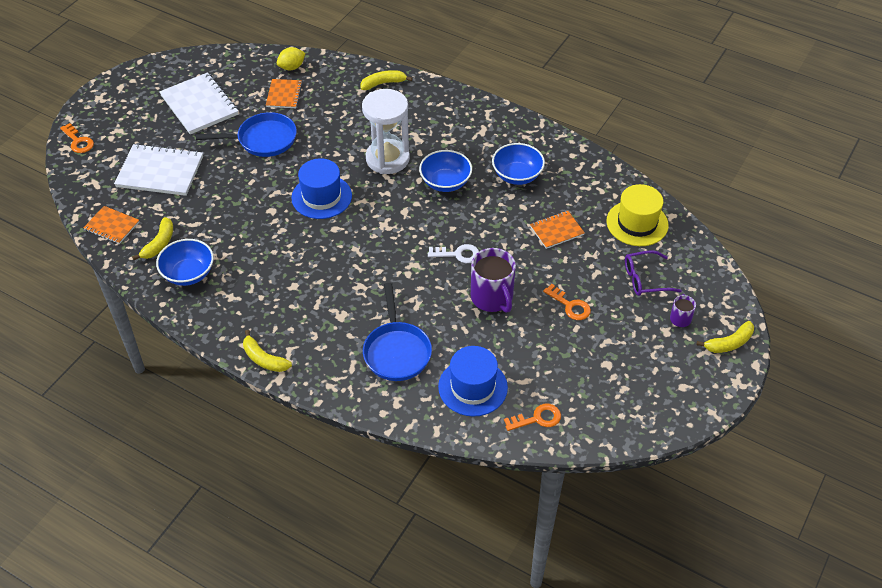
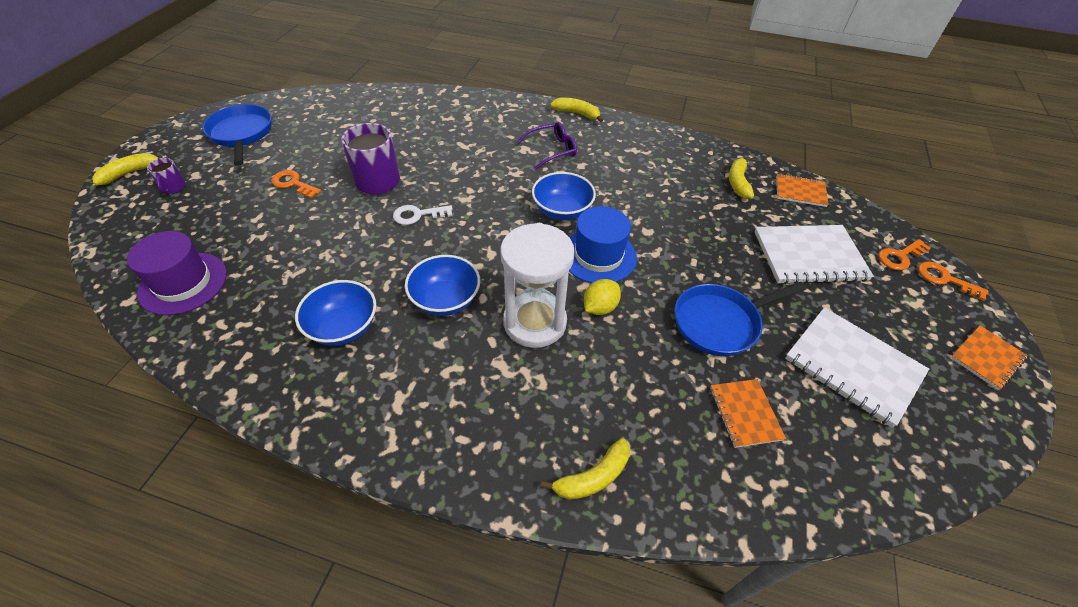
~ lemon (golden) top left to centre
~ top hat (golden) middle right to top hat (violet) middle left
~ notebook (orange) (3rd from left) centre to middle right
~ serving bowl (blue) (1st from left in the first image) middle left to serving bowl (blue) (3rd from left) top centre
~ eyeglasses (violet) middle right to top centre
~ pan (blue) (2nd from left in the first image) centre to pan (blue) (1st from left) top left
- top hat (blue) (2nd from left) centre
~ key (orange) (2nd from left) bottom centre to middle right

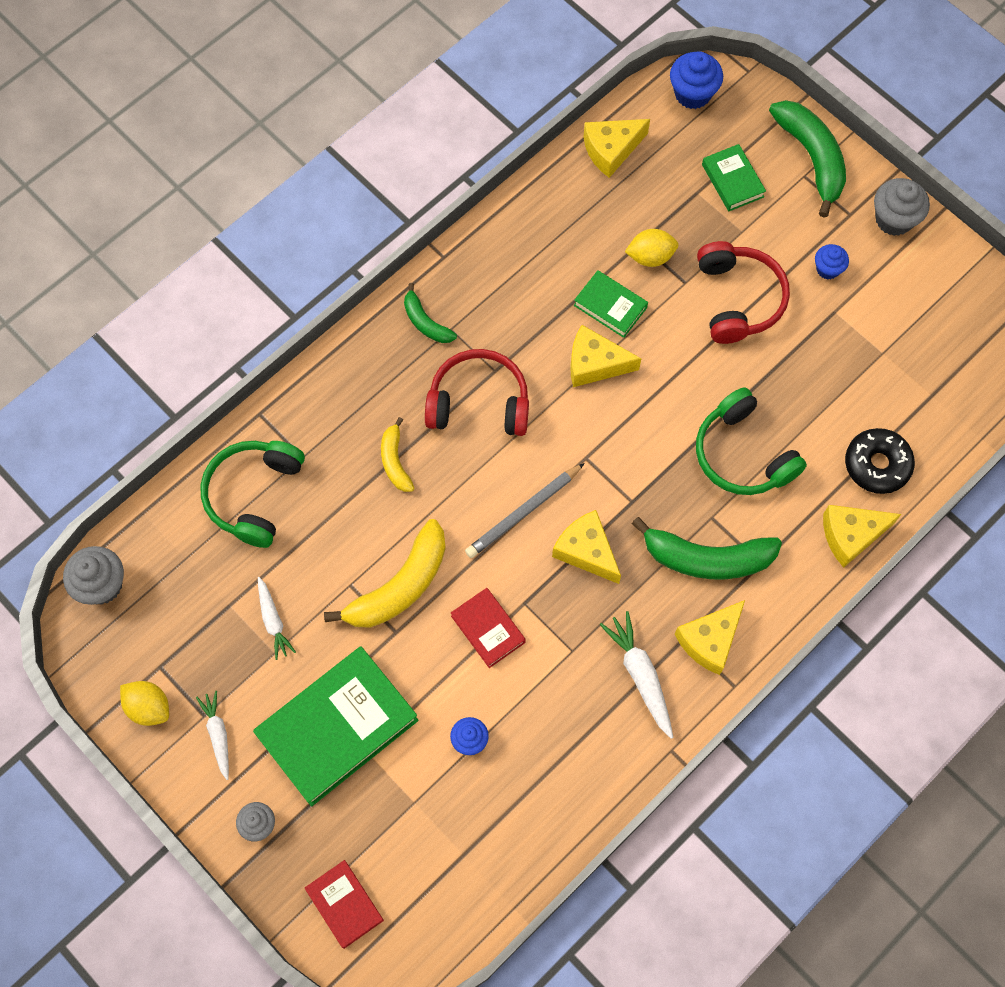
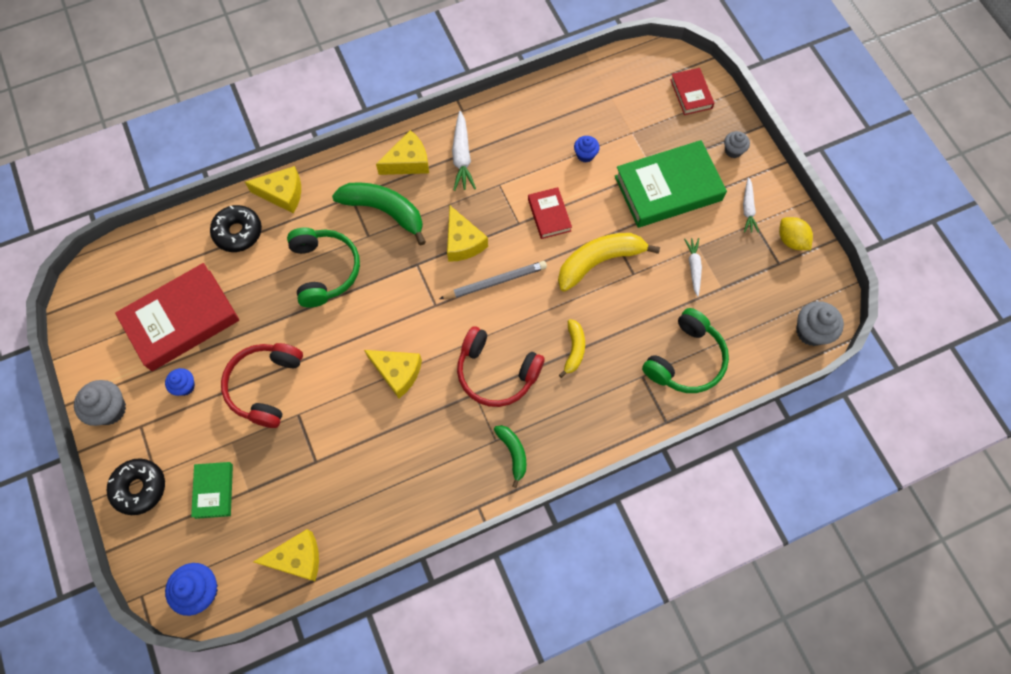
~ banana fruit (green) (3rd from left) top right to doughnut (jet-black) (1st from left) bottom left
- lemon (golden) (2nd from left) top centre
- hardcover (green) (2nd from left) top centre
+ hardcover (scarlet) (1st from left) middle left

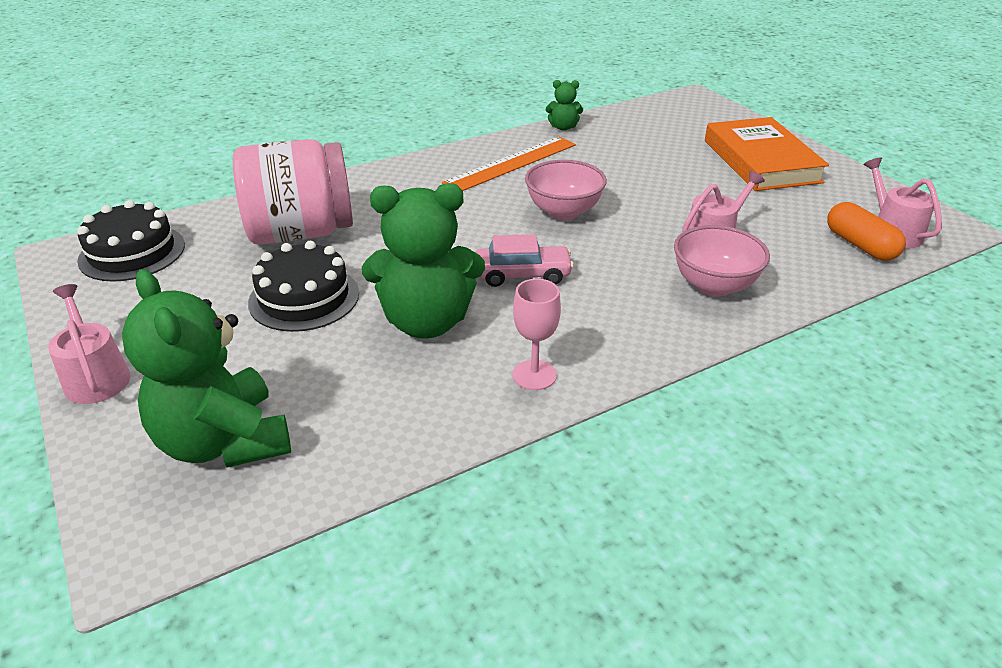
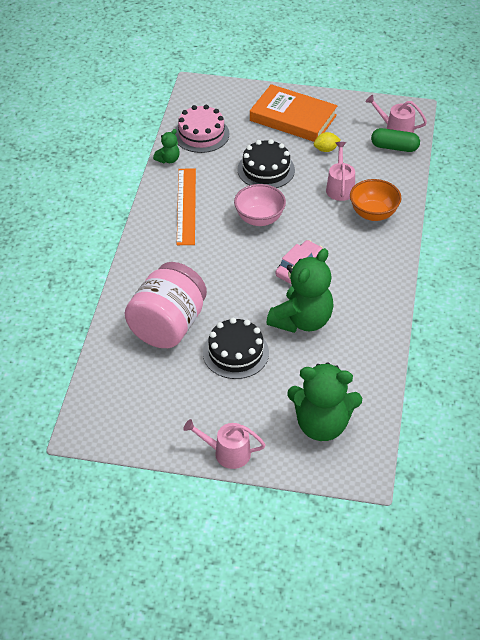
~ layer cake (jet-black) (1st from left in the first image) middle left to layer cake (jet-black) (2nd from left) top centre
~ pill shape (orange) middle right to pill shape (green) top right
~ serving bowl (rosy) (2nd from left) middle right to serving bowl (orange) top right
- goblet (rosy) centre
+ layer cake (rosy) top centre
+ lemon (golden) top right

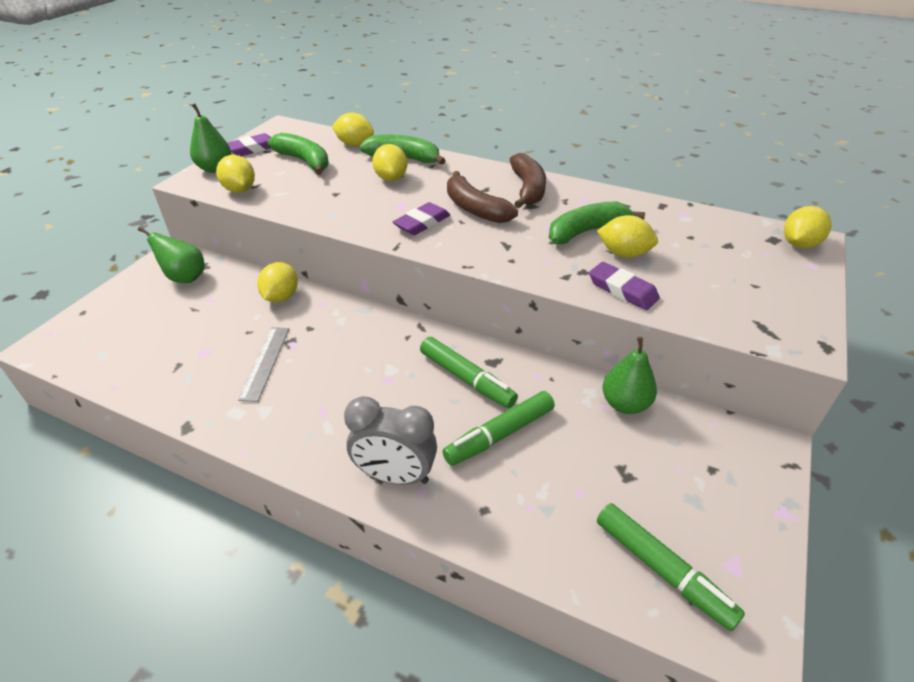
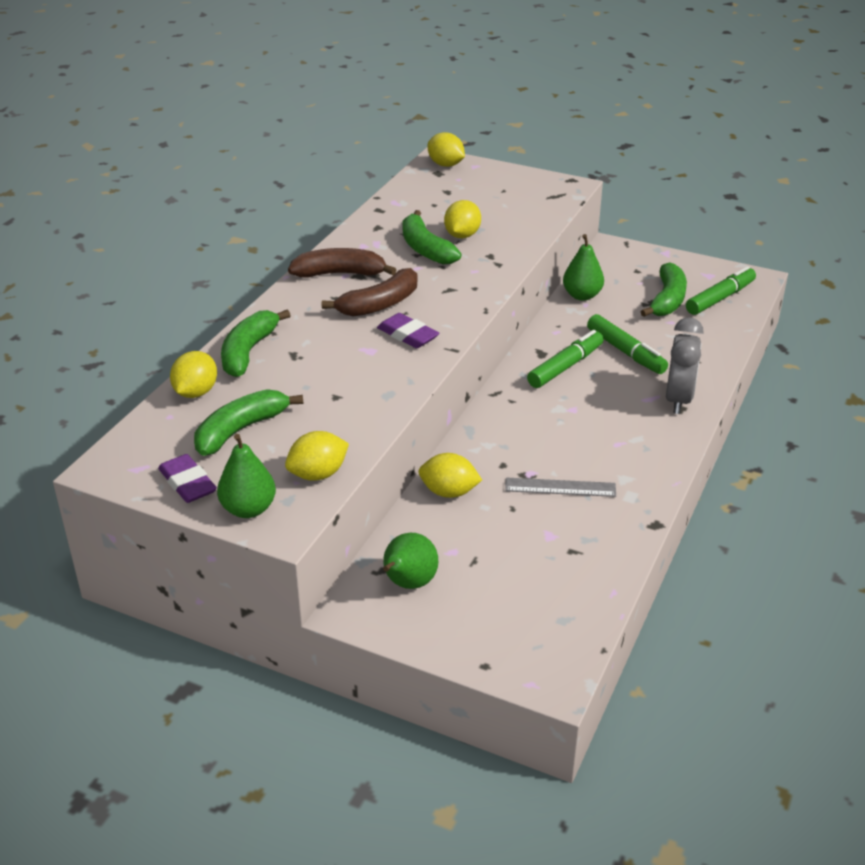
- lemon (golden) (4th from left) top centre
- pencil eraser (violet) (3rd from left) middle right
+ banana fruit (green) (4th from left) middle right

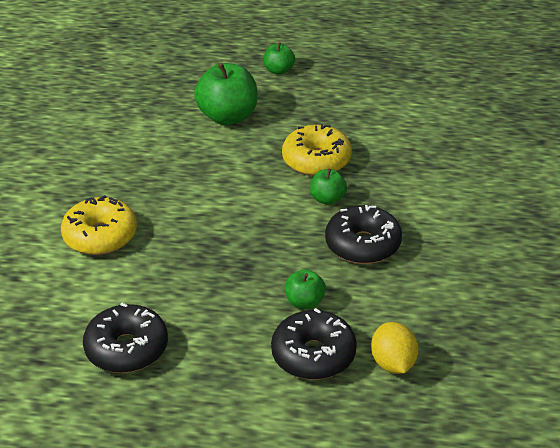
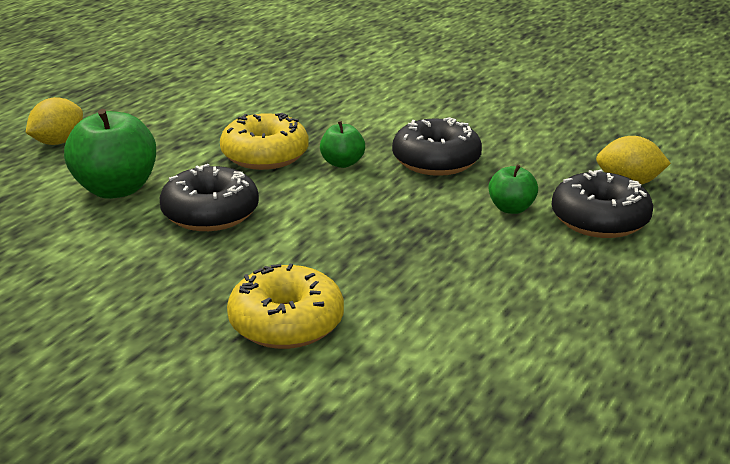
~ apple fruit (green) (2nd from left) top centre to lemon (golden) (1st from left) top left
~ doughnut (jet-black) (1st from left) bottom left to middle left

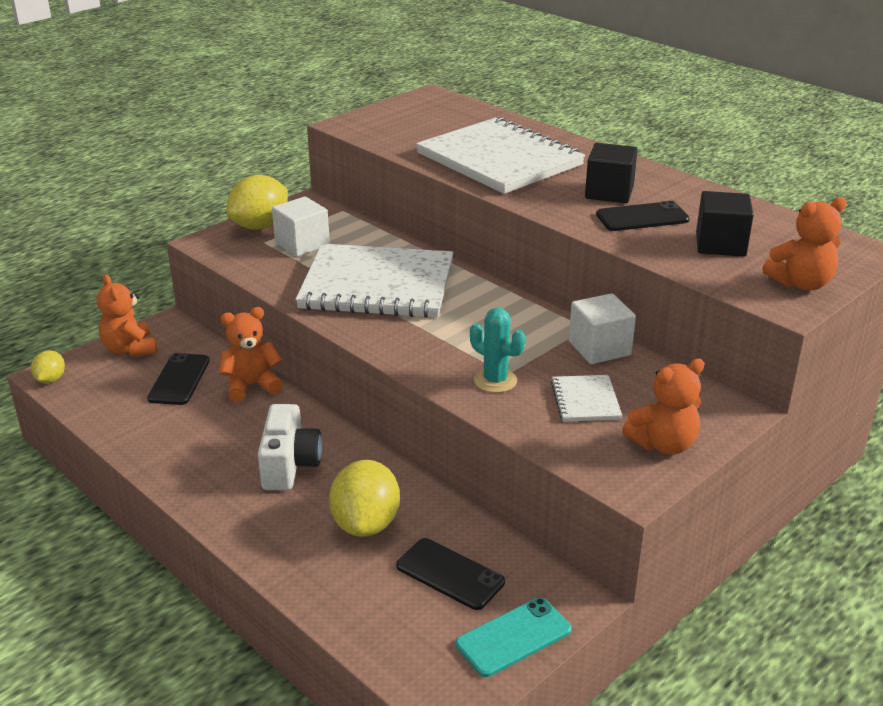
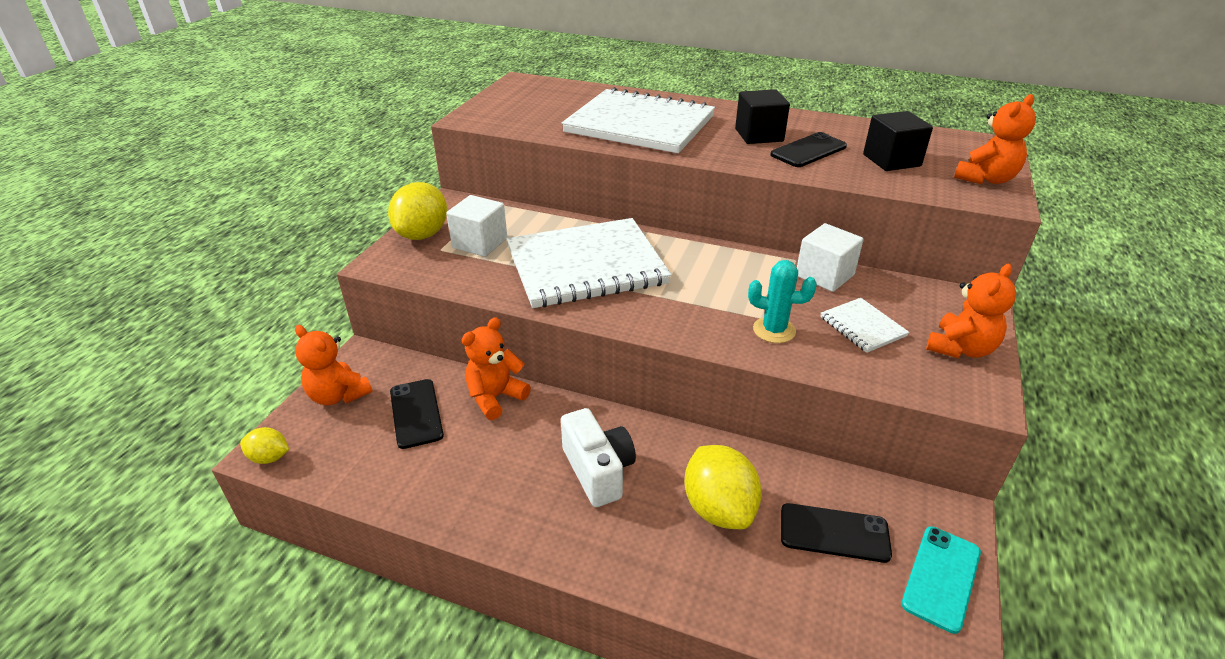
~ lemon (golden) (1st from left) middle left = bottom left 60 degrees counterclockwise

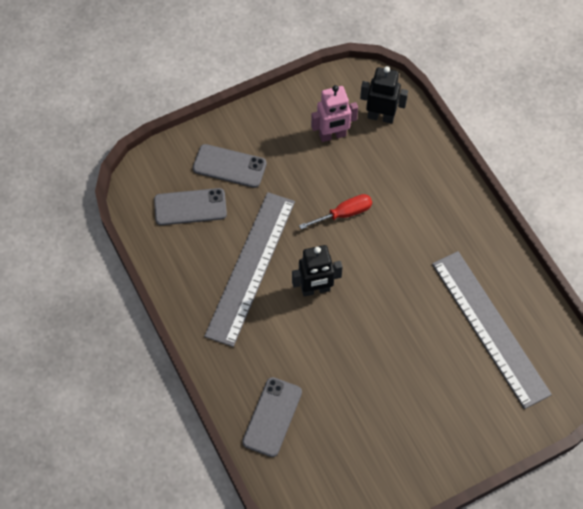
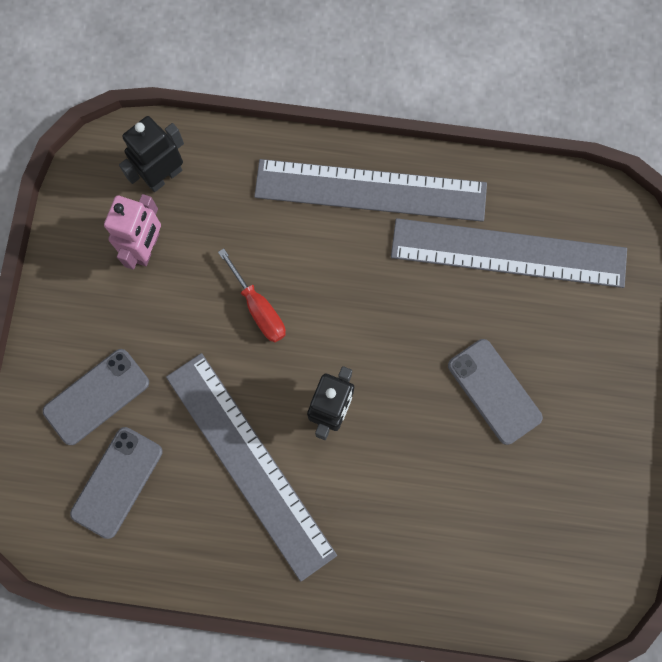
~ screwdriver (scarlet) centre = centre 135 degrees clockwise
~ mobile phone (gray) (3rd from left) bottom centre to middle right
+ measuring stick (gray) (2nd from left) top centre

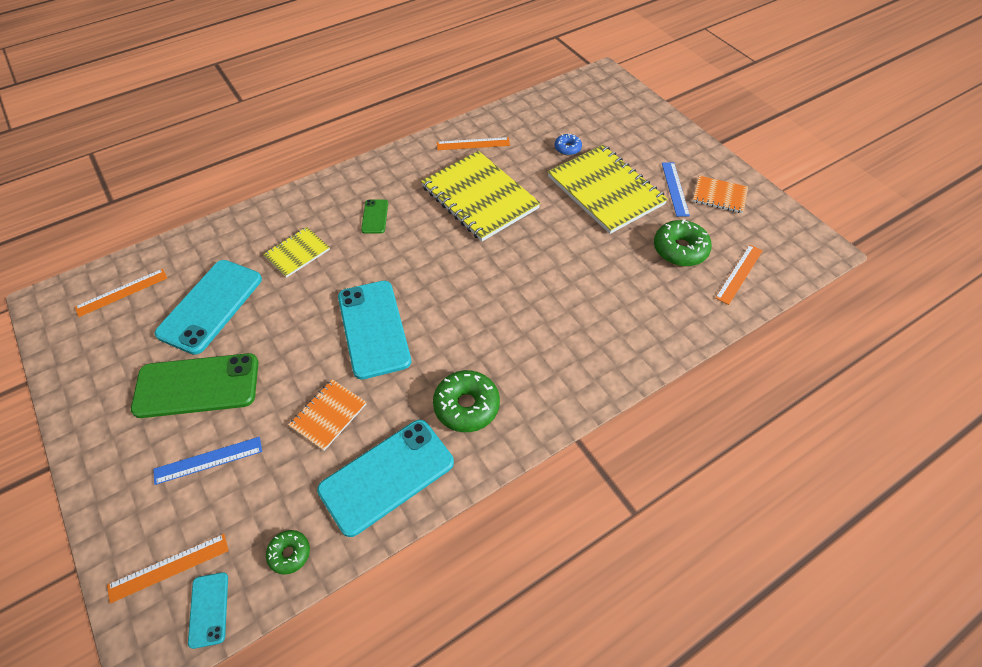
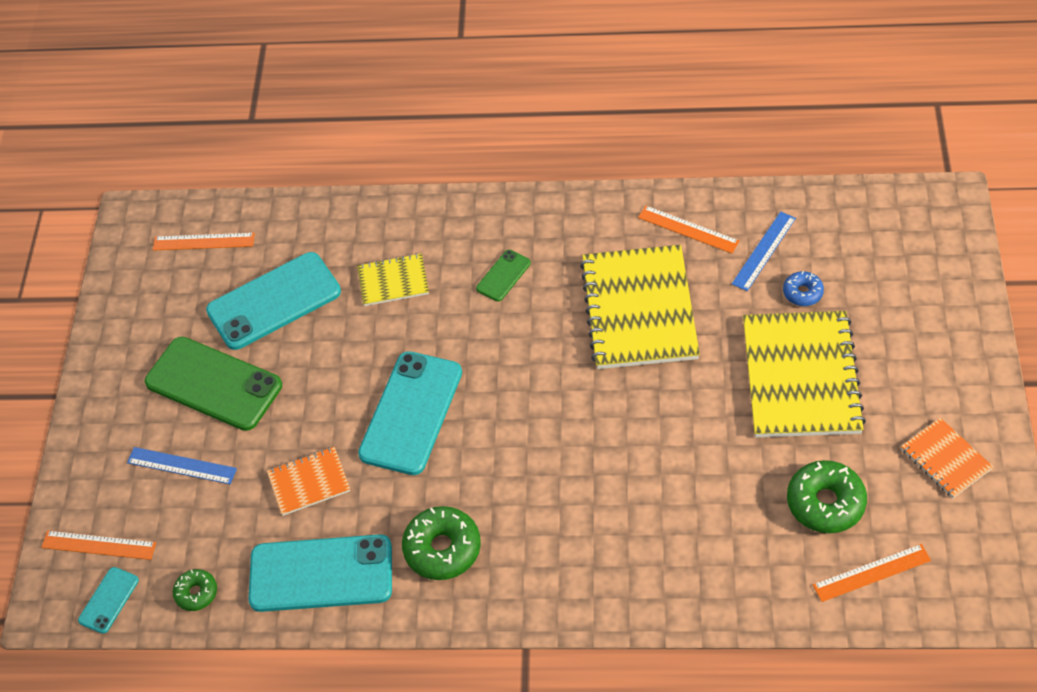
~ measuring stick (blue) (2nd from left) top right to middle right

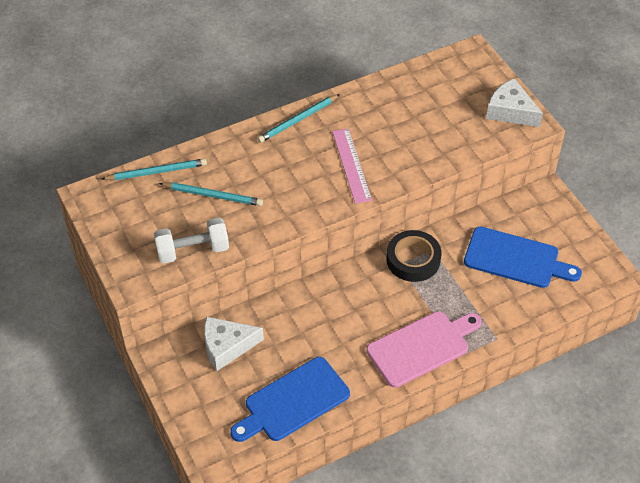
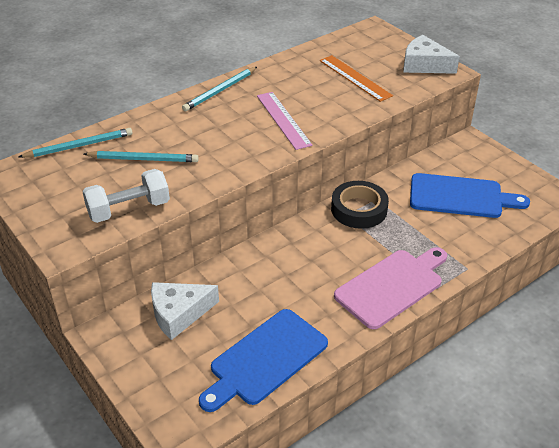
+ measuring stick (orange) top centre

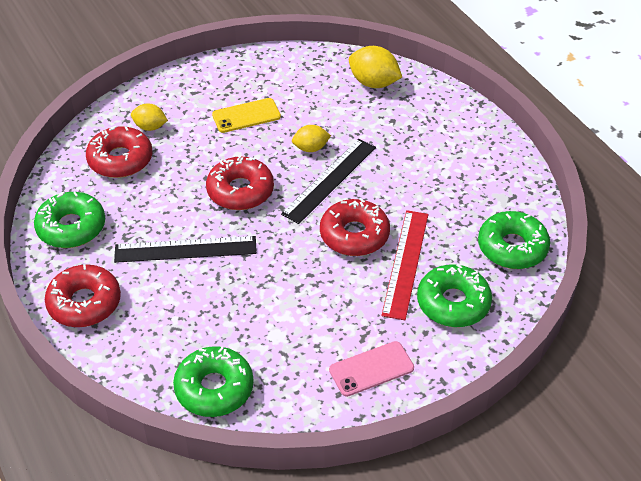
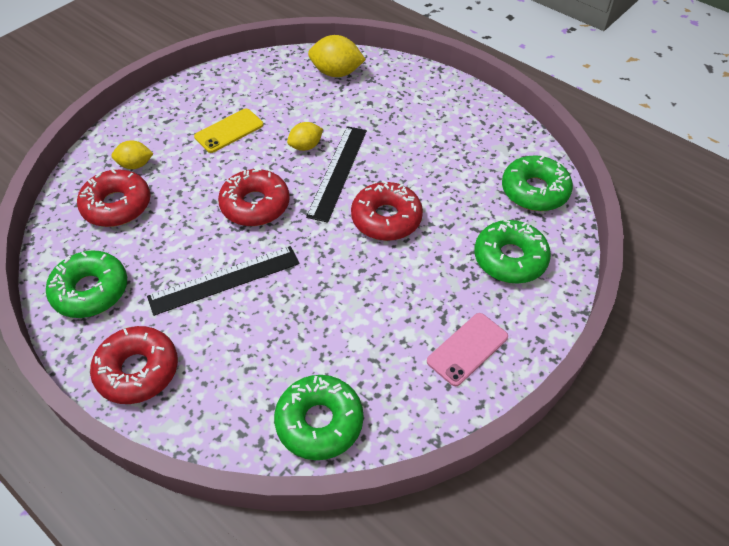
- measuring stick (scarlet) centre

